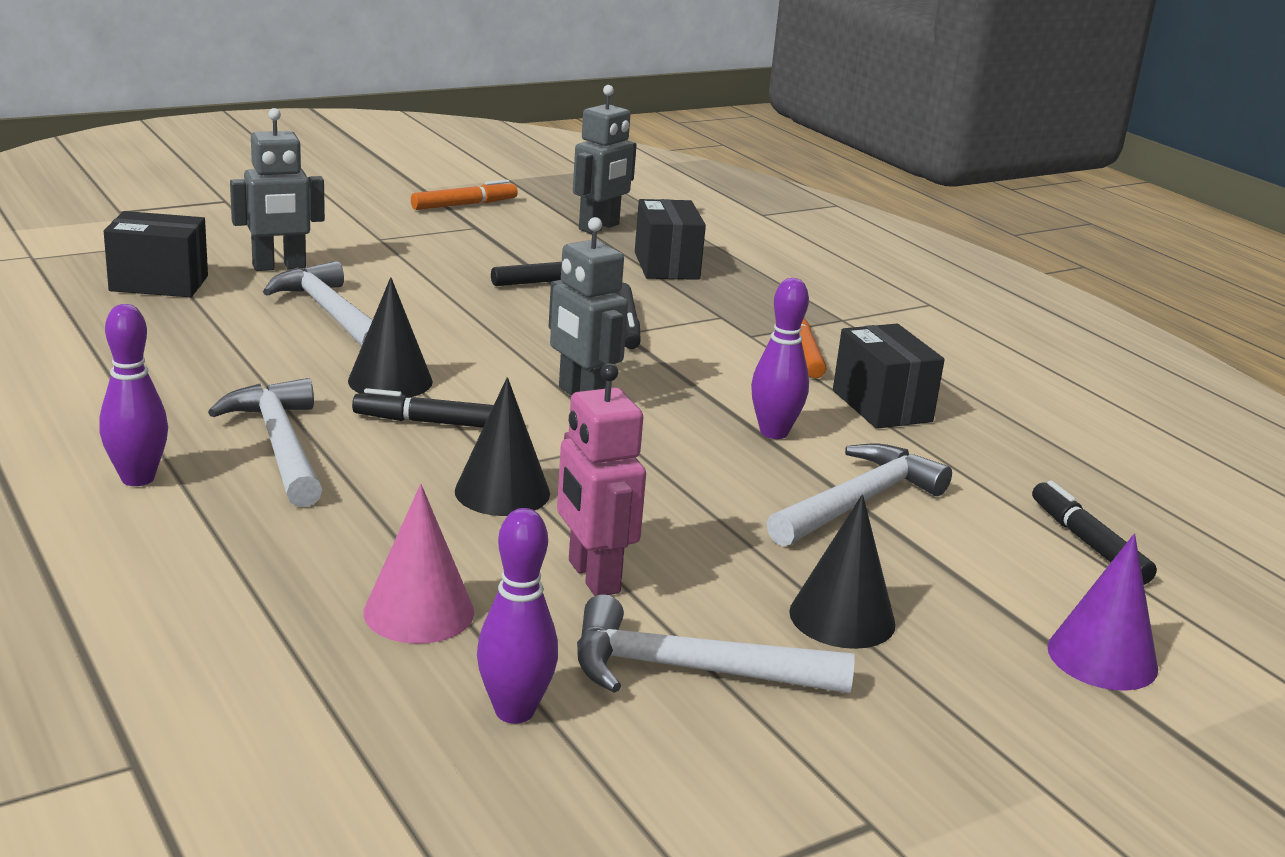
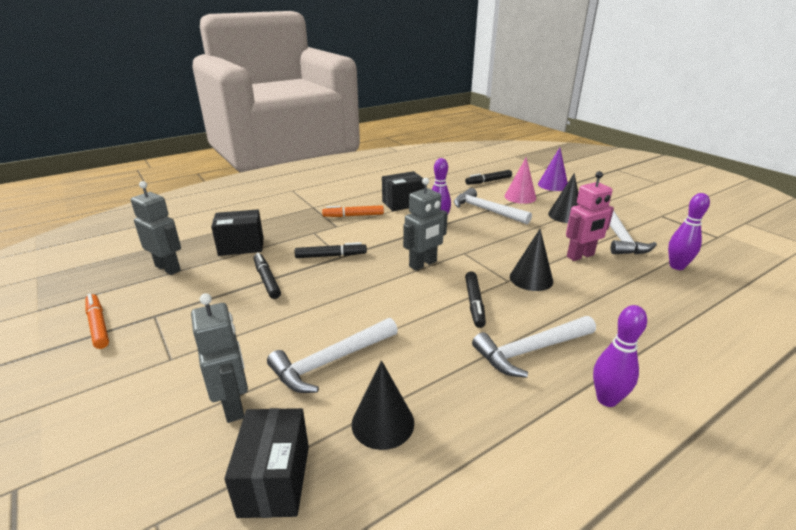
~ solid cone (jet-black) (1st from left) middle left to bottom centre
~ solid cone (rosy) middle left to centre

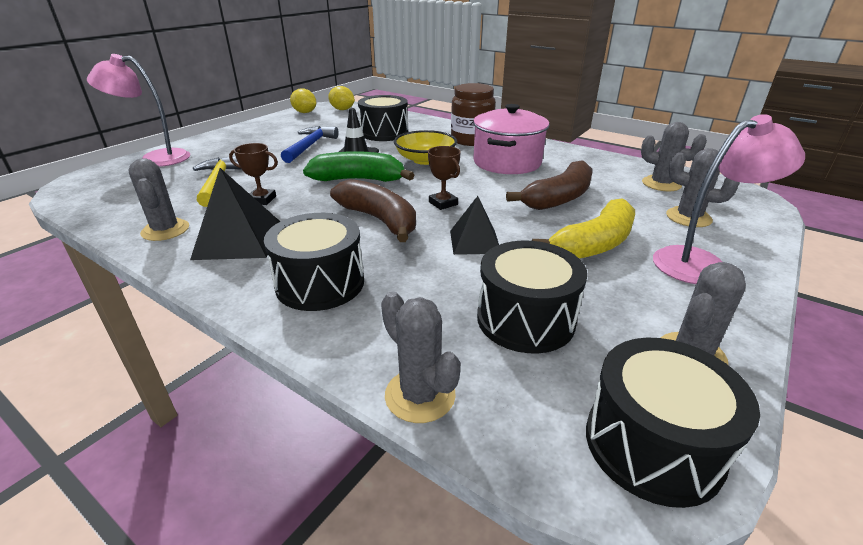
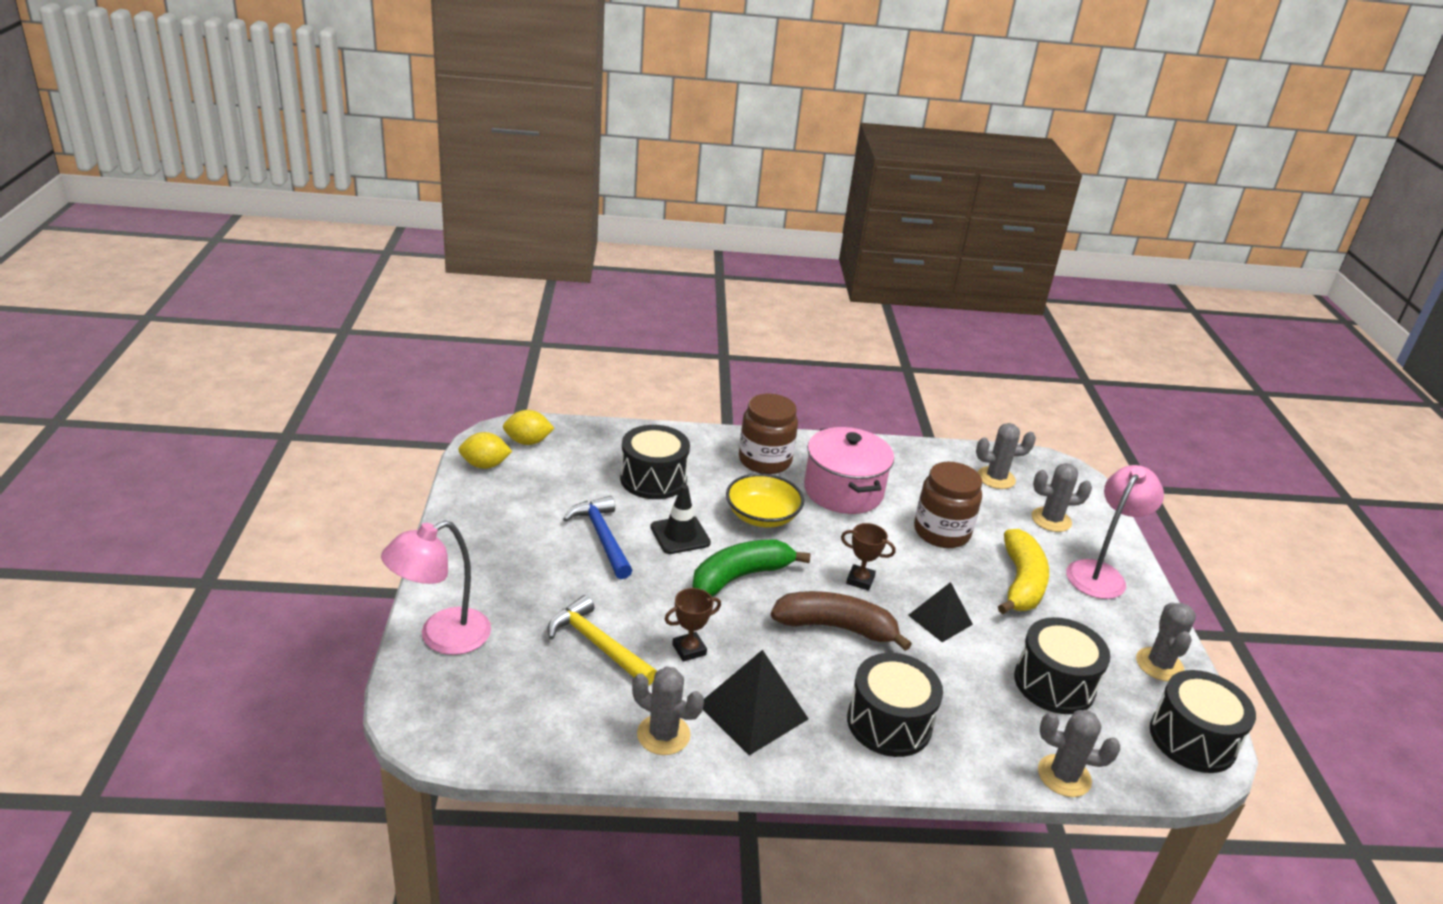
~ banana fruit (dark brown) (2nd from left) centre to jar (dark brown) (2nd from left) centre

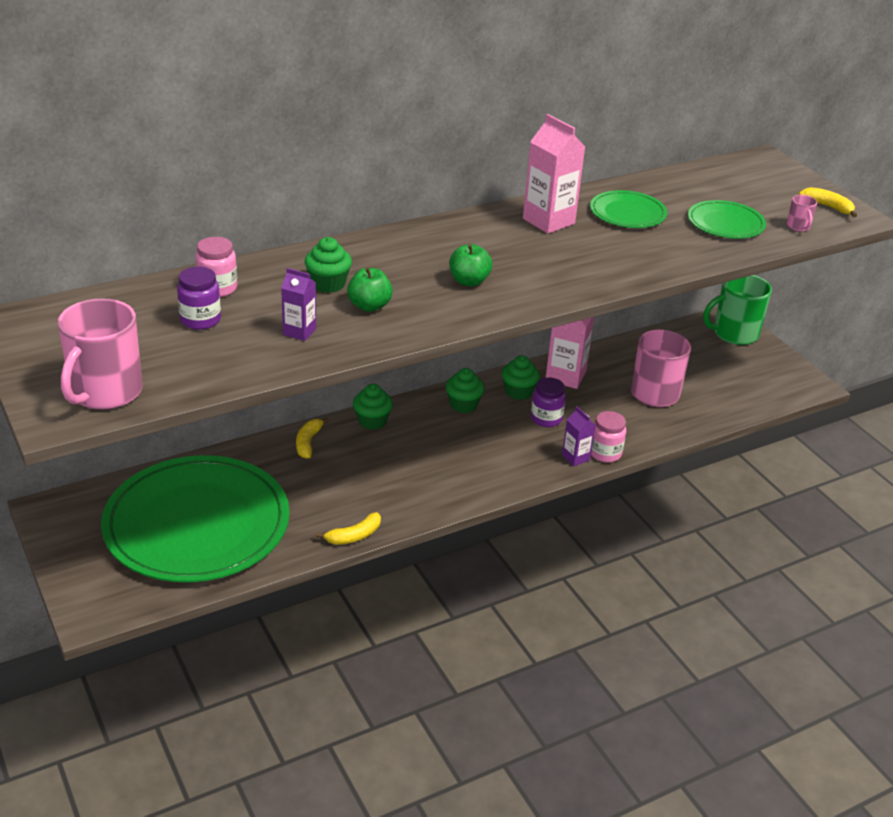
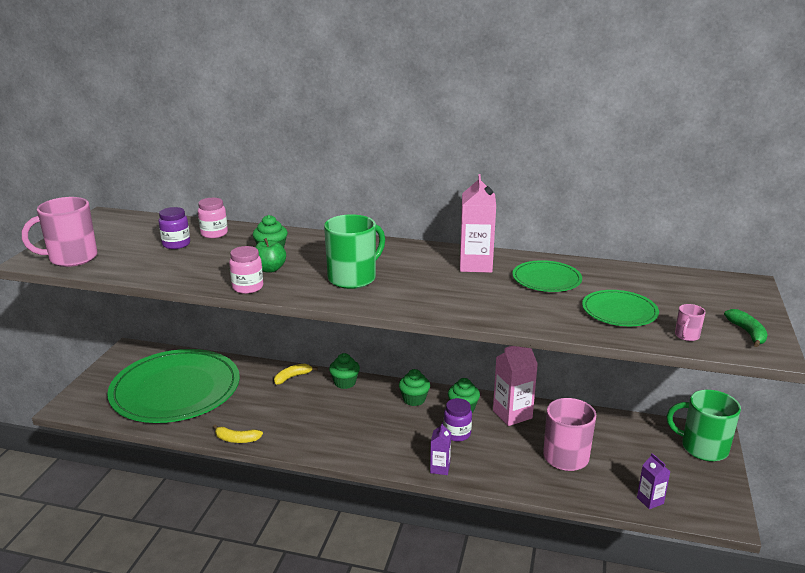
~ banana fruit (golden) (3rd from left) top right to banana fruit (green) middle right
~ apple fruit (green) (2nd from left) top centre to coffee mug (green) (1st from left) centre
~ juice carton (violet) (1st from left in the first image) centre to juice carton (violet) (2nd from left) bottom right
~ jar (rosy) (2nd from left) middle right to middle left

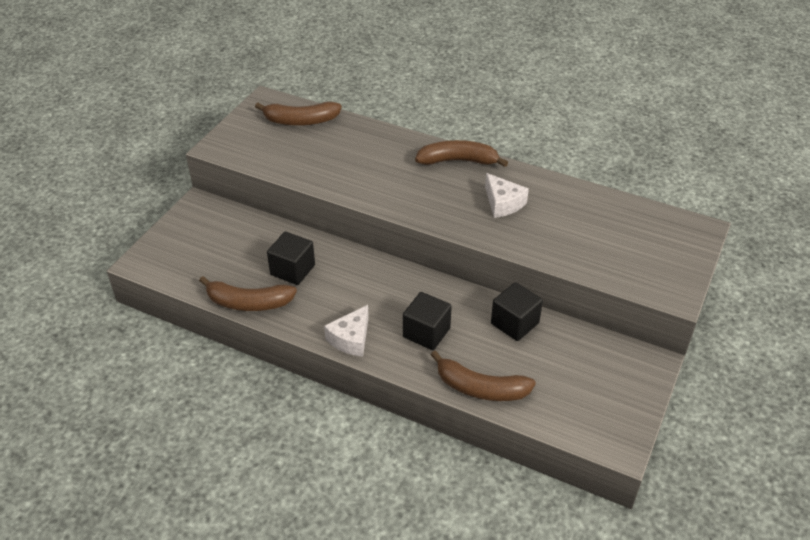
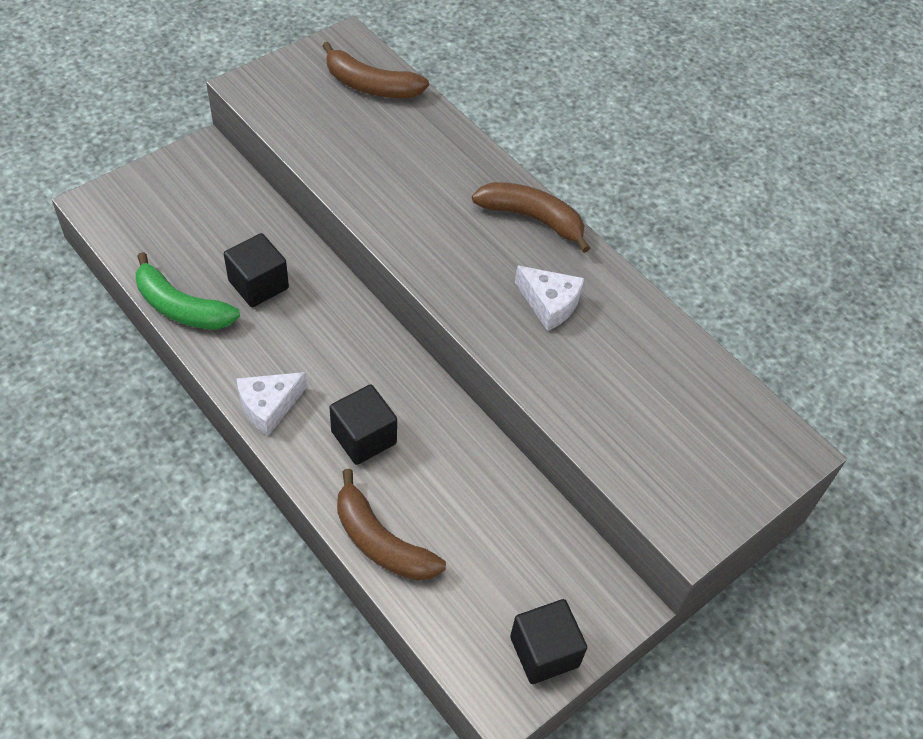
~ cheese (white) (2nd from left) centre = centre 45 degrees counterclockwise
~ banana fruit (dark brown) (1st from left) middle left to banana fruit (green) middle left
~ solid cube (jet-black) (3rd from left) centre to bottom centre

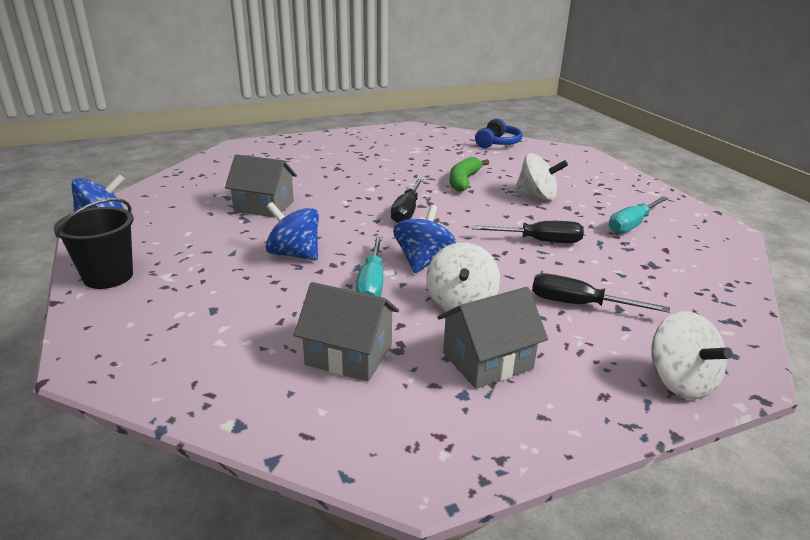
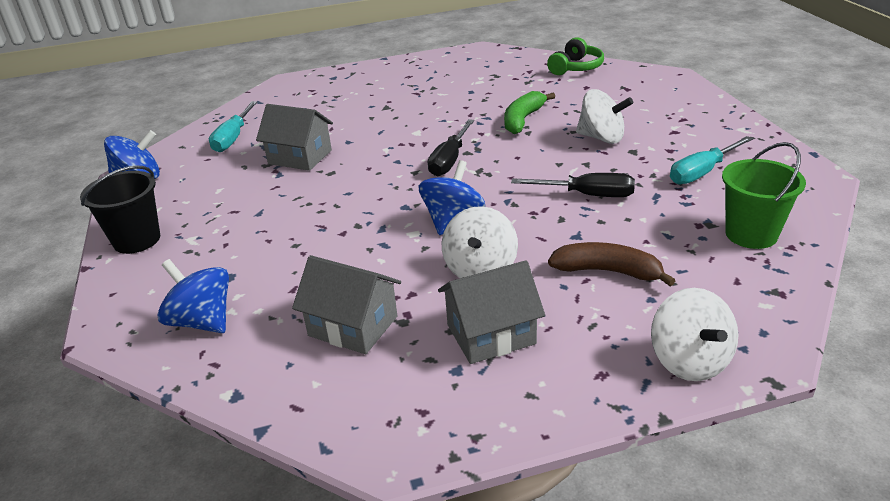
~ headset (blue) top centre to headset (green) top centre
~ spinning top (blue) (2nd from left) centre to middle left
~ screwdriver (turquoise) (1st from left) centre to top left
~ screwdriver (jet-black) (3rd from left) middle right to banana fruit (dark brown) middle right
+ bucket (green) middle right

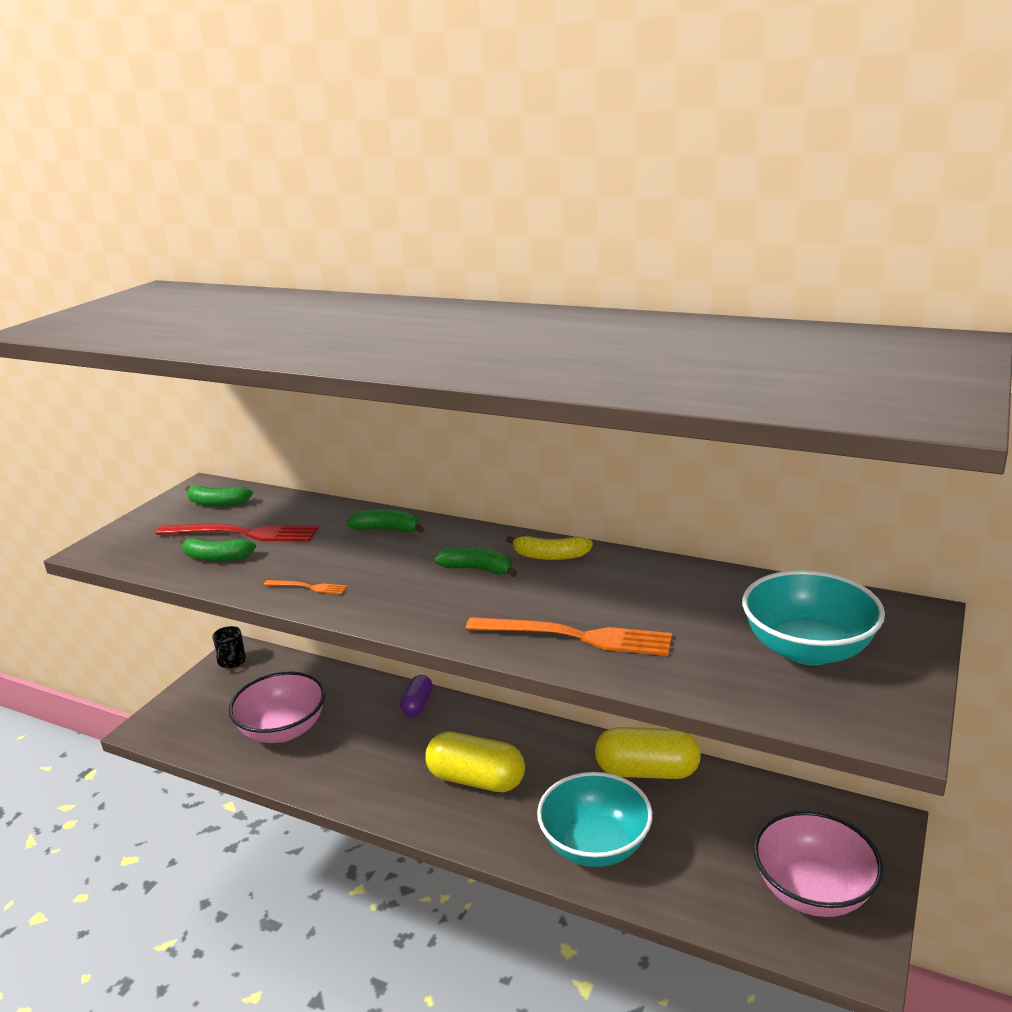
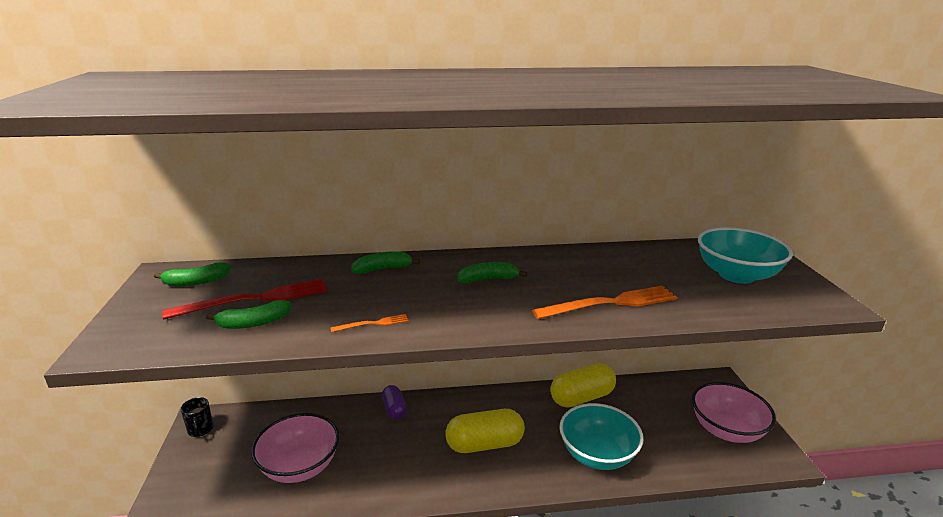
- banana fruit (golden) centre

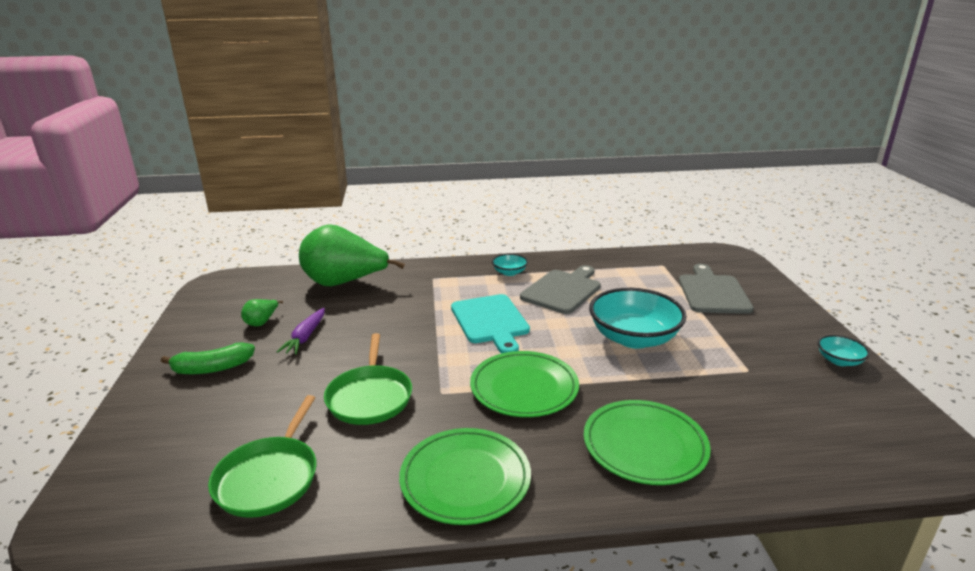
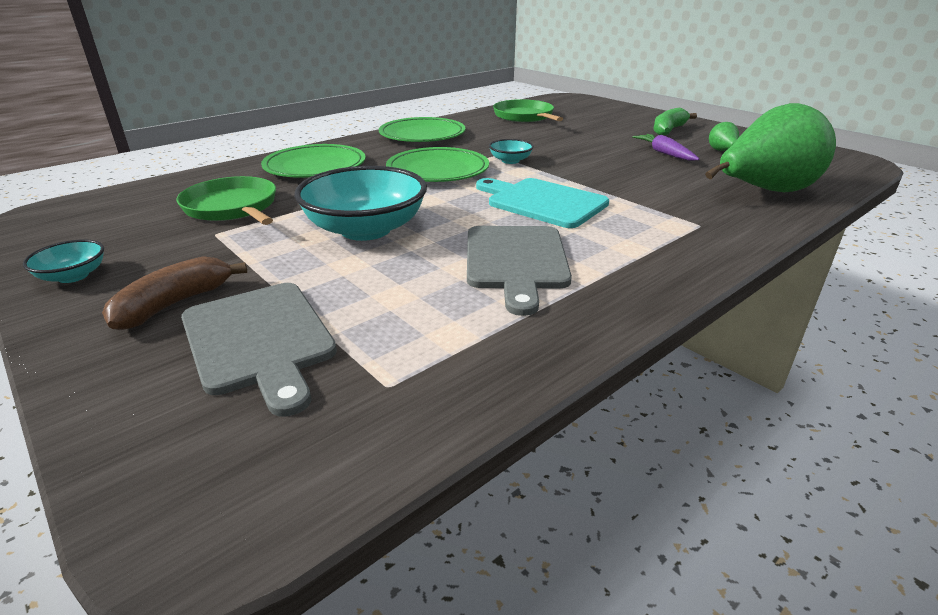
~ serving bowl (turquoise) (1st from left in the first image) centre to serving bowl (turquoise) (3rd from left) top centre
~ pan (green) (2nd from left in the first image) centre to pan (green) (1st from left) top left
+ banana fruit (dark brown) middle left

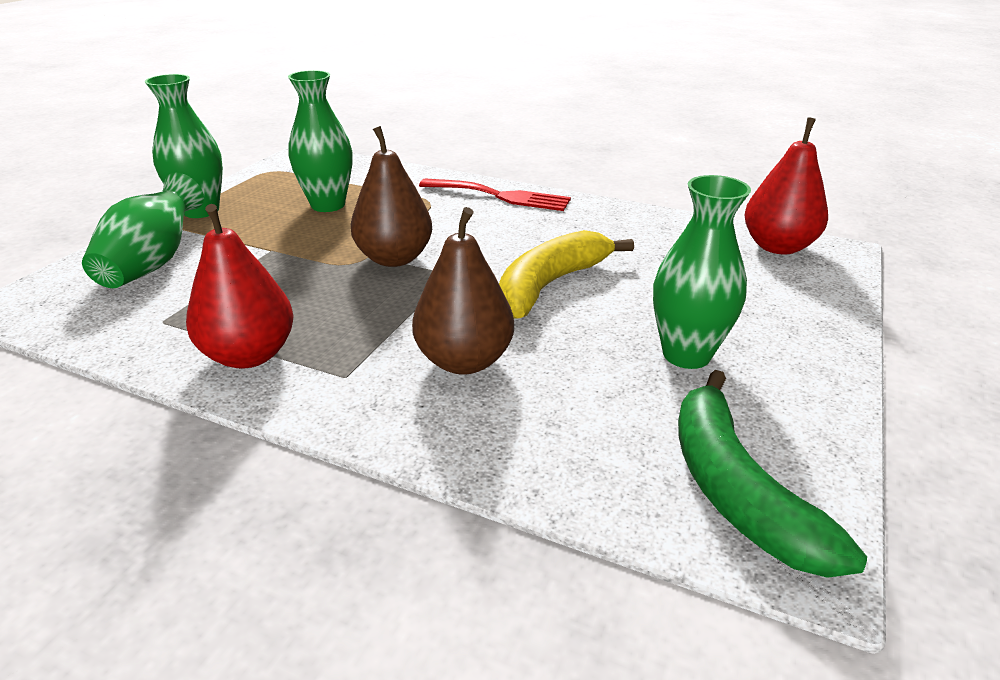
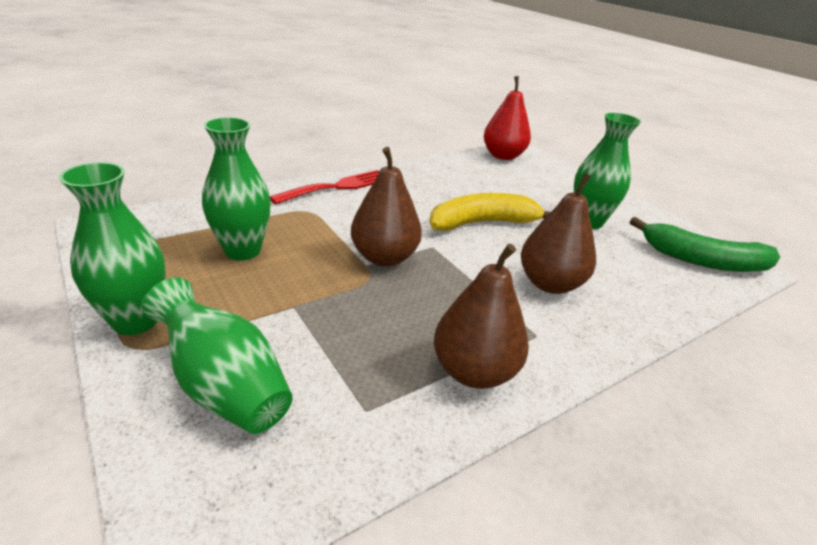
~ pear (scarlet) (1st from left) middle left to pear (dark brown) (2nd from left) centre
~ banana fruit (golden) centre = centre 90 degrees clockwise

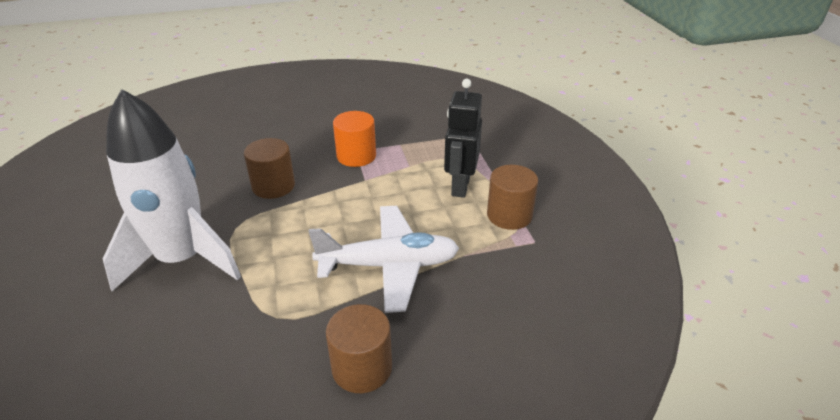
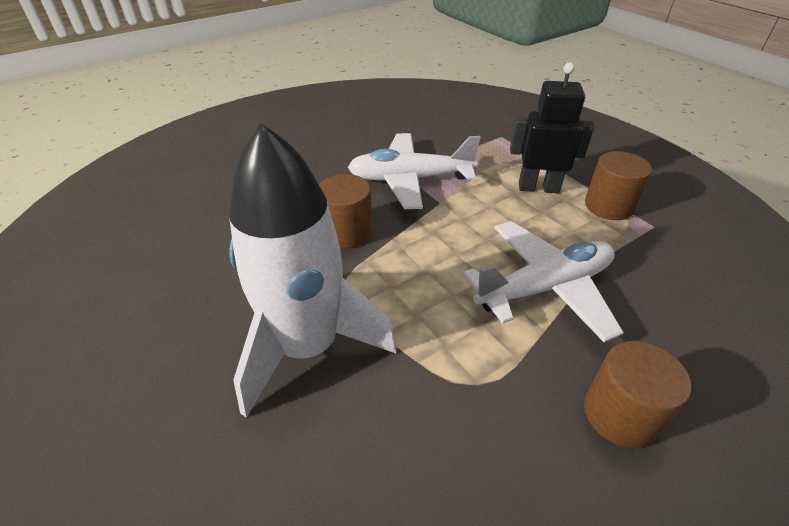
~ robot figure (jet-black) top centre = top right 105 degrees clockwise
~ cylinder shape (orange) top centre to plane (white) (1st from left) top centre

